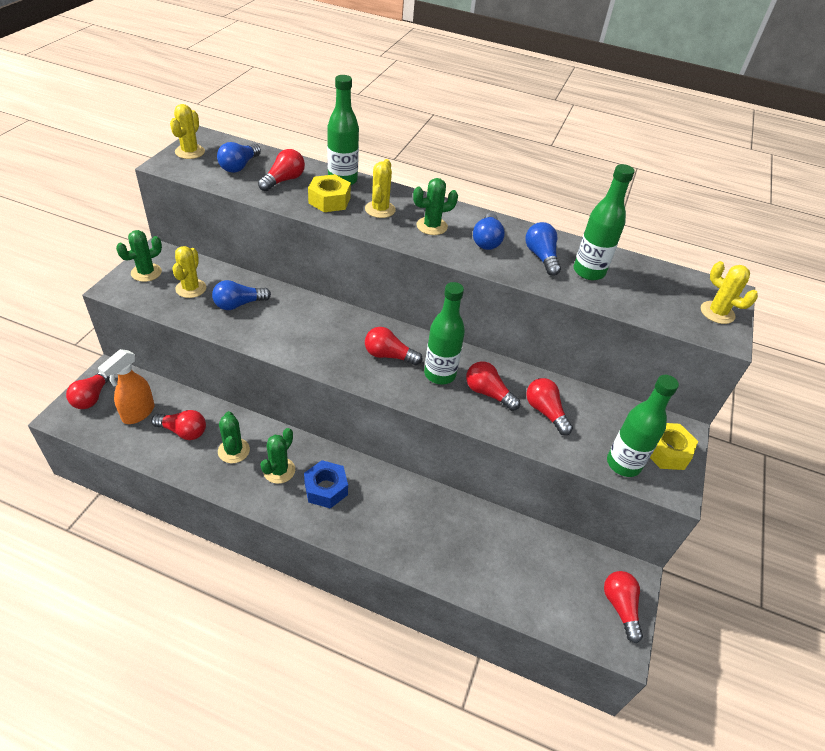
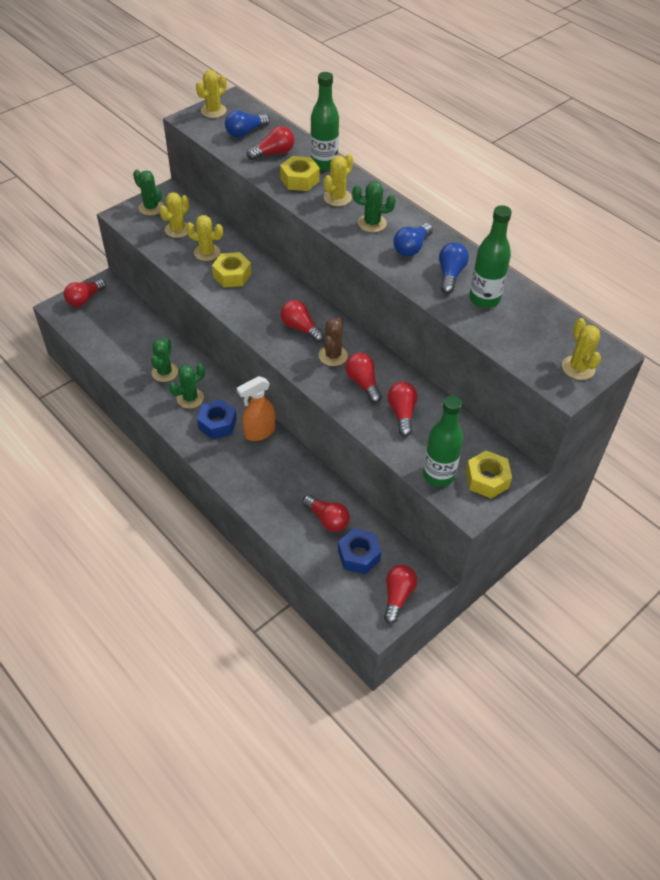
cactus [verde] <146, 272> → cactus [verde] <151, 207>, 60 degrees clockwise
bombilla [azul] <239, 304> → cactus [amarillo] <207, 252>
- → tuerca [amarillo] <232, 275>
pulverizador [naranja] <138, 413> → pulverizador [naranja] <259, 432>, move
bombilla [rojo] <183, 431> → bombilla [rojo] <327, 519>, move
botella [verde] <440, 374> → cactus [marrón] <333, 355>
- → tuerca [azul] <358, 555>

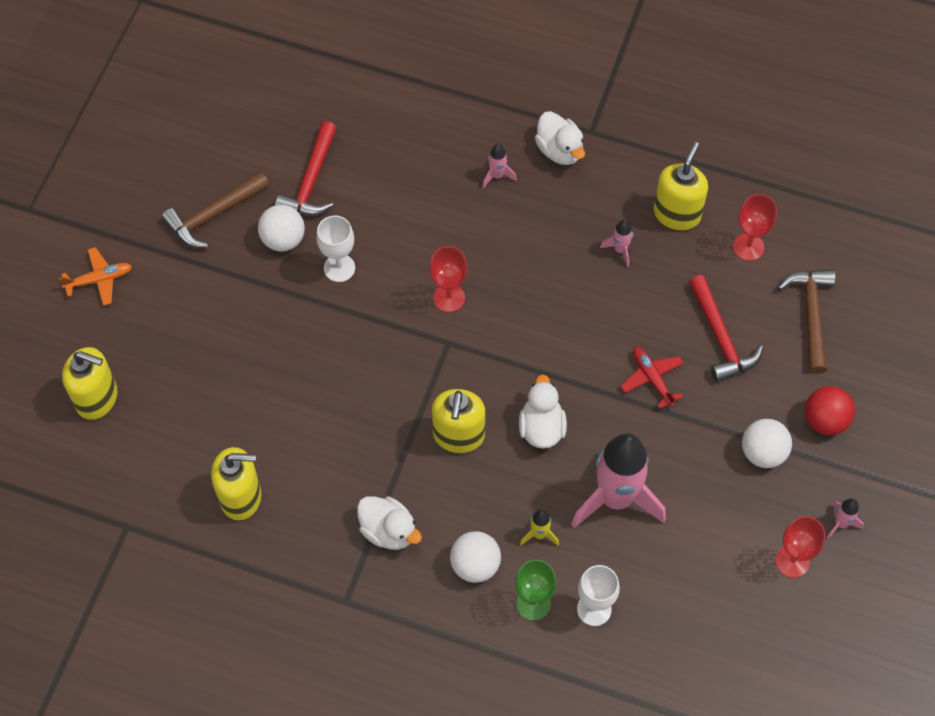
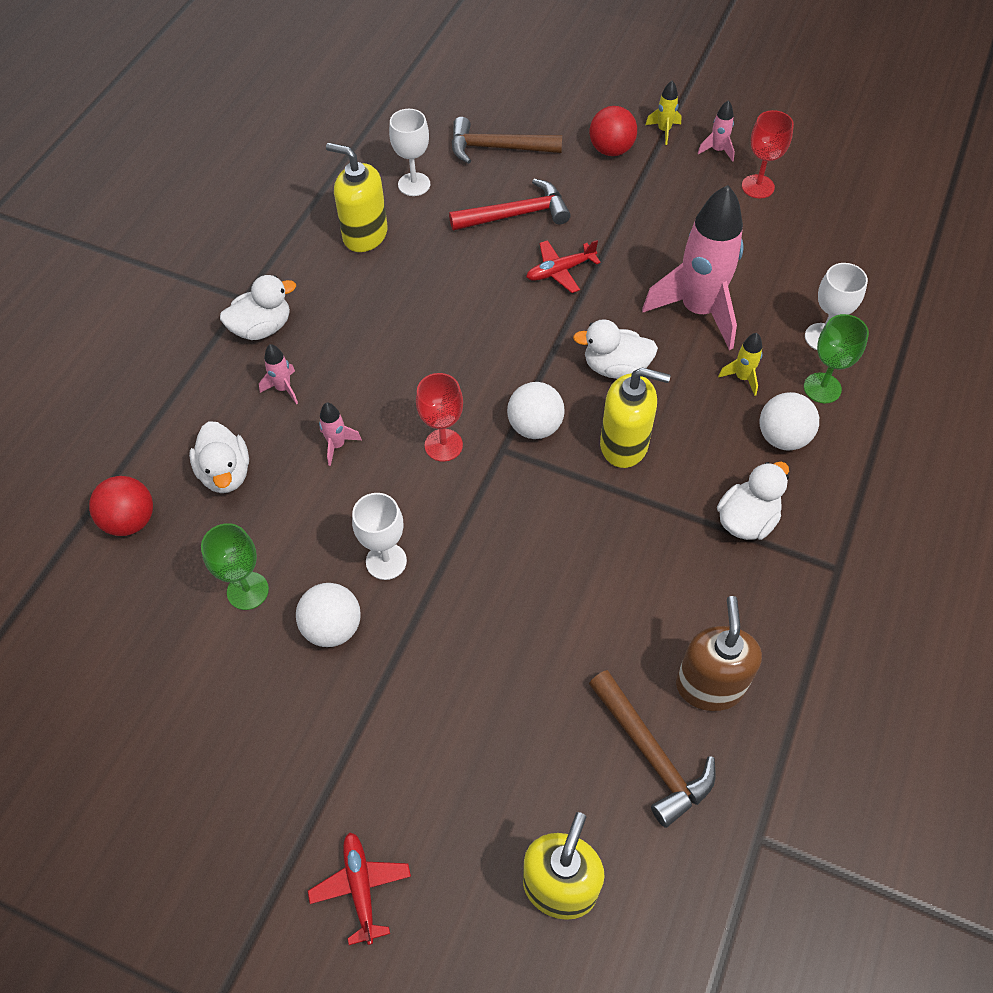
- → pelota [rojo] <130, 520>
- → pato [blanco] <226, 473>
martillo [rojo] <311, 181> → copa [verde] <247, 591>
avión [naranja] <99, 279> → avión [rojo] <360, 887>
cohete [rosa] <620, 250> → cohete [rosa] <337, 445>, move
copa [rojo] <748, 247> → copa [blanco] <414, 184>
pelota [blanco] <763, 453> → pelota [blanco] <535, 426>, move
martillo [marrón] <213, 215> → martillo [marrón] <651, 754>, move
- → cohete [amarillo] <664, 131>
dispensador de jabón [amarillo] <241, 497> → dispensador de jabón [marrón] <709, 685>

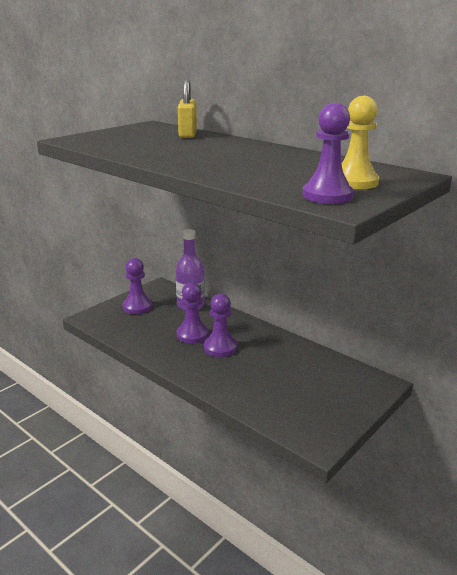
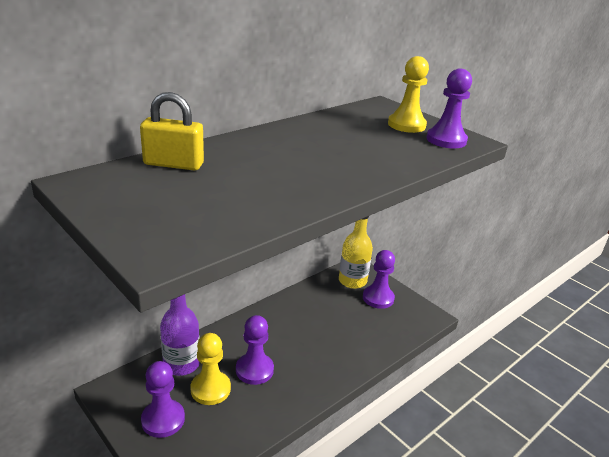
- → peón [amarillo] <210, 389>
- → botella [amarillo] <352, 281>
peón [morado] <220, 347> → peón [morado] <378, 298>, move

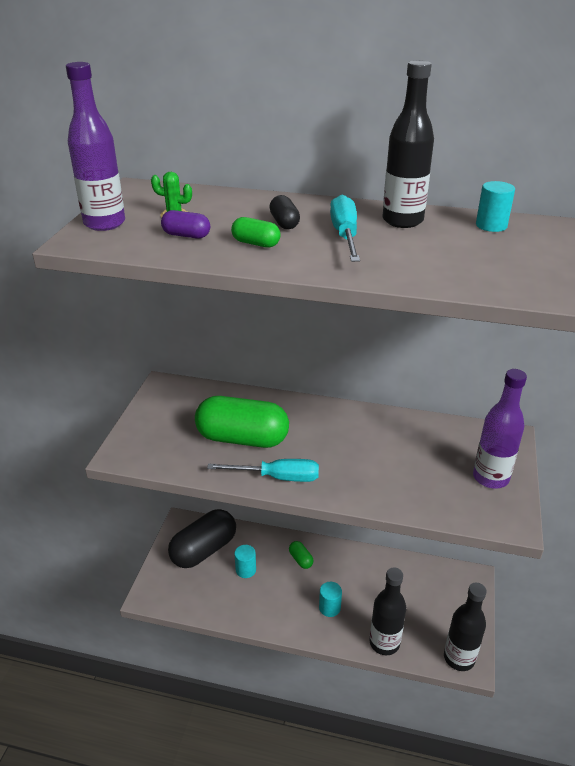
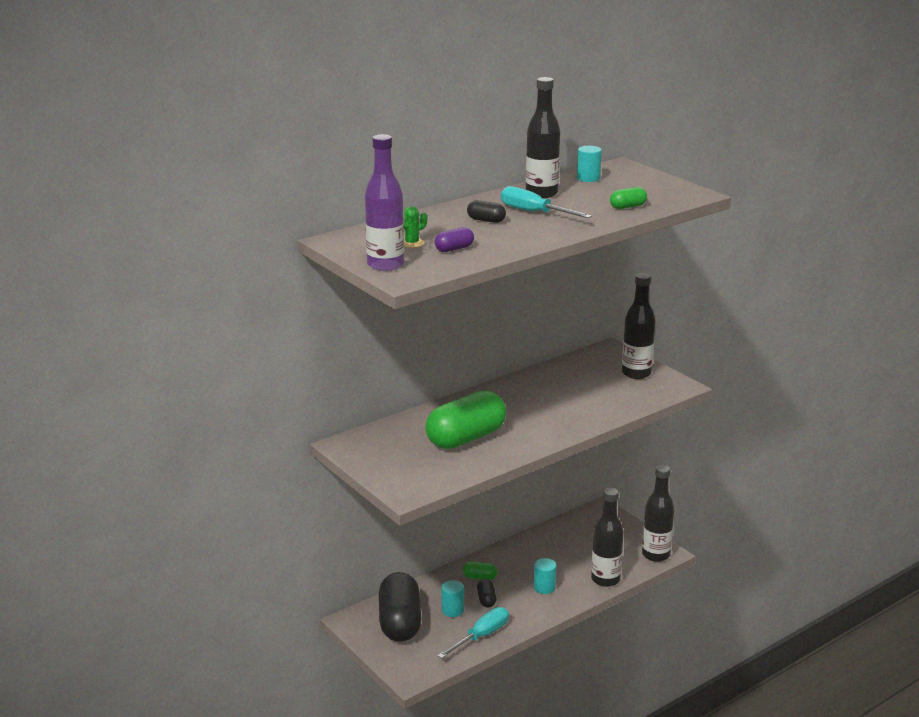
destornillador [turquesa] <277, 477> → destornillador [turquesa] <481, 636>, move
- → cápsula [negro] <486, 600>
cápsula [verde] <256, 243> → cápsula [verde] <628, 207>, move
botella [morado] <490, 478> → botella [negro] <636, 373>

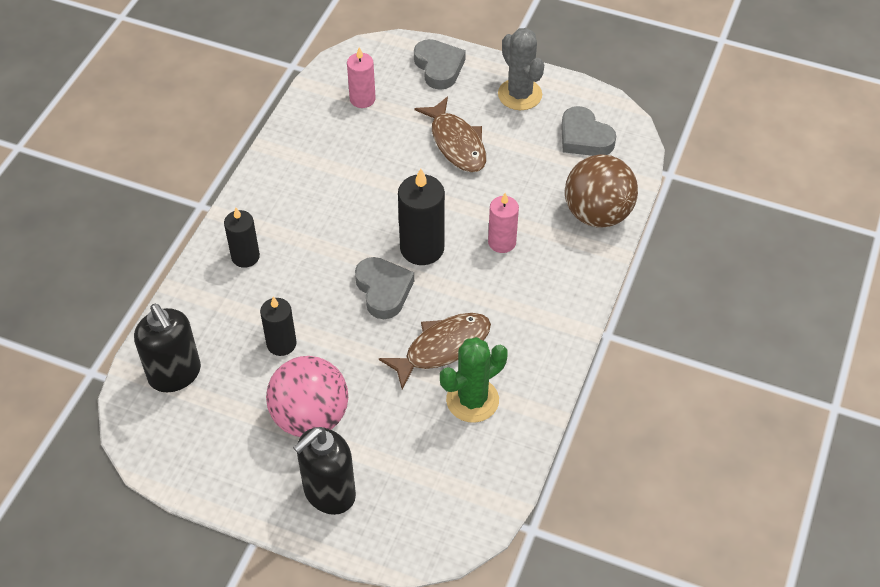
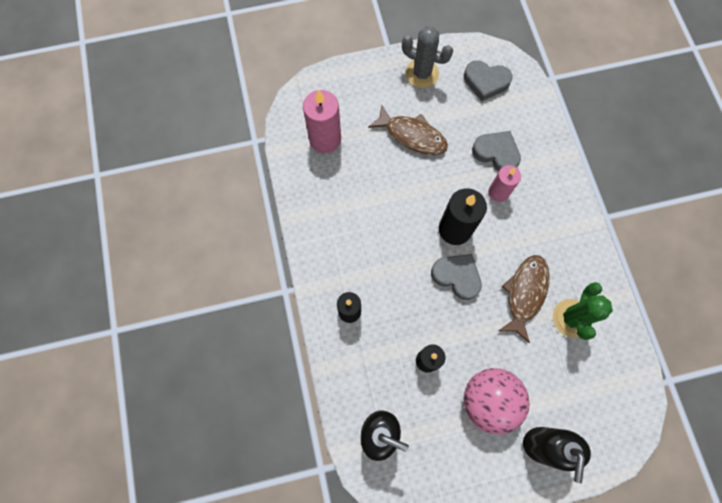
vela [rosa] <362, 99> → vela [rosa] <325, 139>, x1.56
corazón [gris] <439, 67> → corazón [gris] <496, 153>, move
pelota [marrón] <597, 214> → -

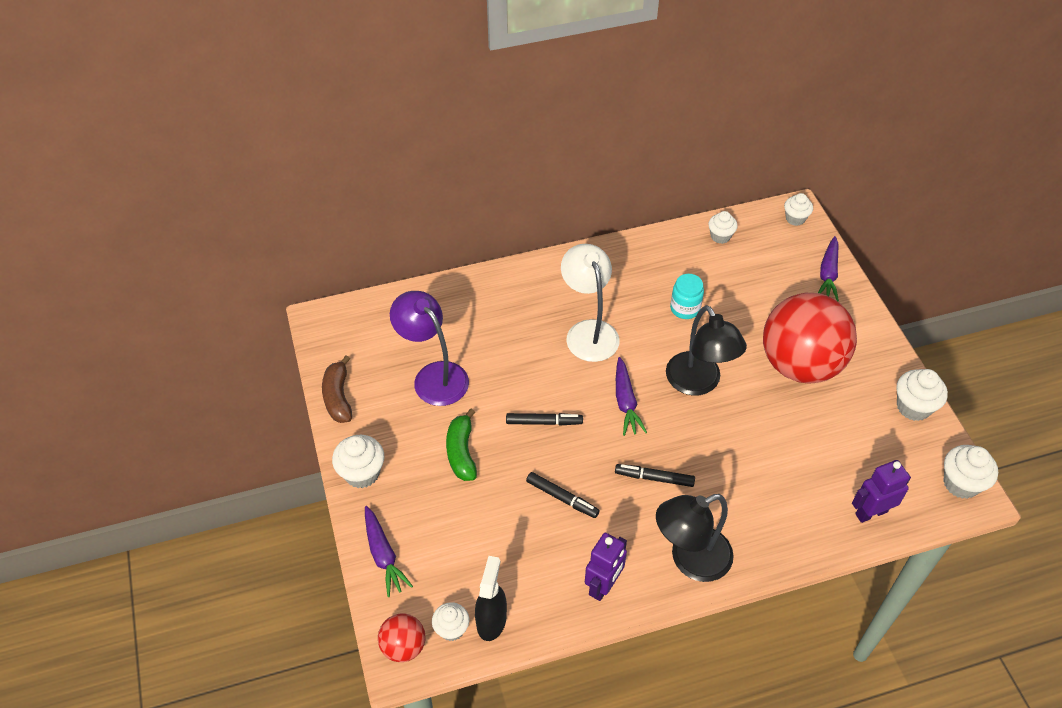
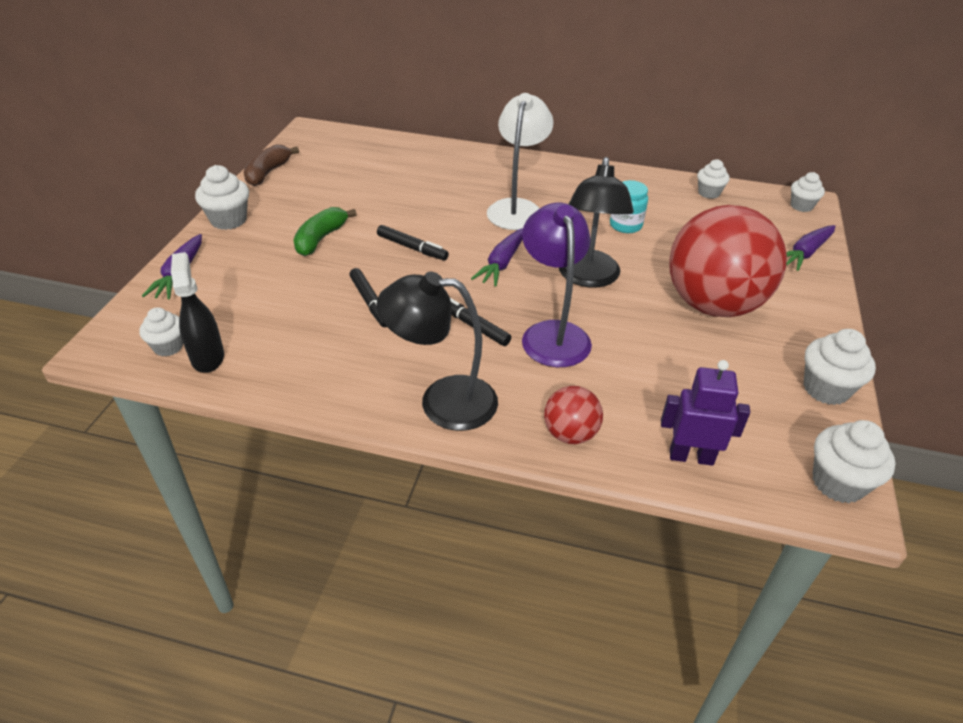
pulverizador [negro] <491, 620> → pulverizador [negro] <207, 357>, 60 degrees counterclockwise
lámpara [morado] <433, 376> → lámpara [morado] <552, 333>, move
pelota [rojo] <403, 646> → pelota [rojo] <570, 434>, move
robot [morado] <603, 586> → -

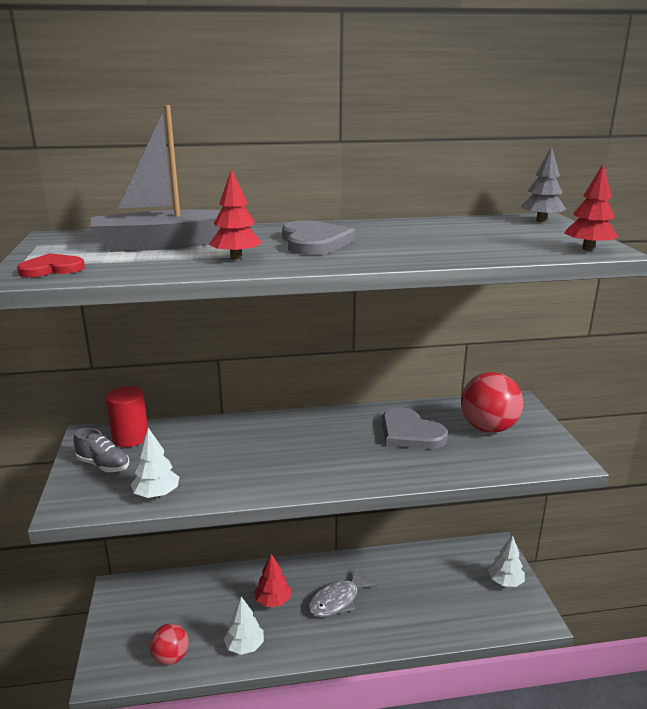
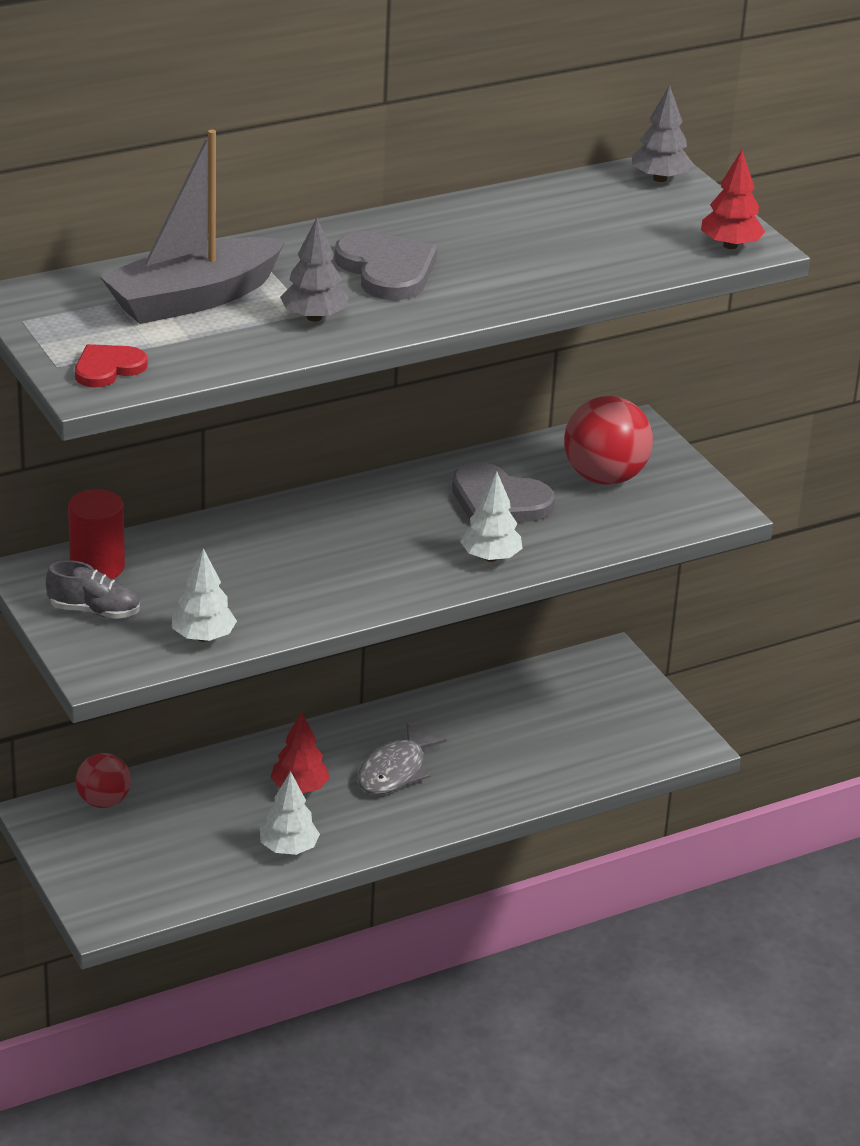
pelota [rojo] <171, 657> → pelota [rojo] <103, 801>, move
árbol [rojo] <236, 258> → árbol [gris] <314, 317>
árbol [blanco] <505, 582> → árbol [blanco] <490, 557>, move

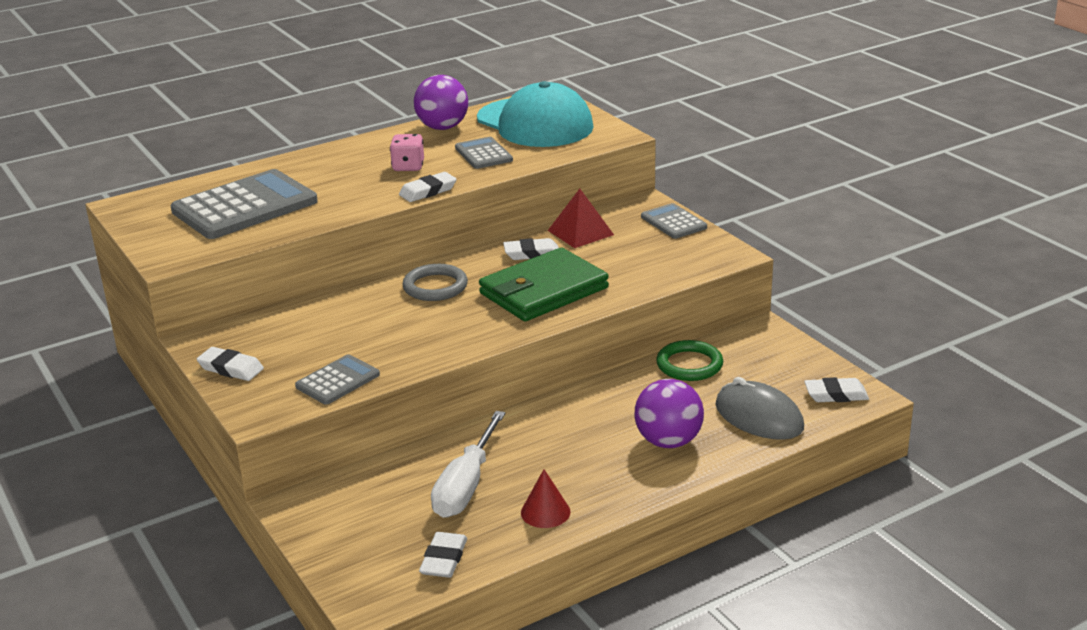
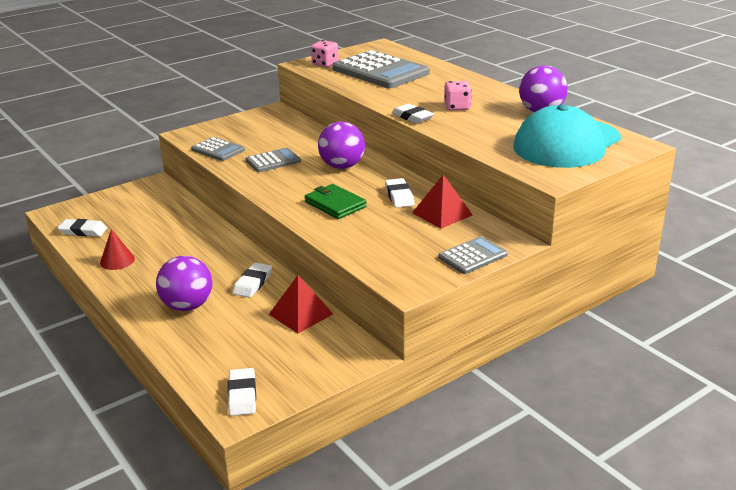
goma de borrar [blanco] <231, 368> → goma de borrar [blanco] <253, 283>, move
calculadora [gris] <483, 154> → calculadora [gris] <273, 161>, move
anillo [verde] <689, 365> → pirámide [rojo] <301, 314>
cartera [verde] <543, 291> → cartera [verde] <335, 204>, x0.61
- → dado [rosa] <325, 64>
anillo [gris] <435, 287> → pelota [morado] <342, 166>
destornillador [blanco] <465, 486> → -
ratón [gris] <758, 417> → -

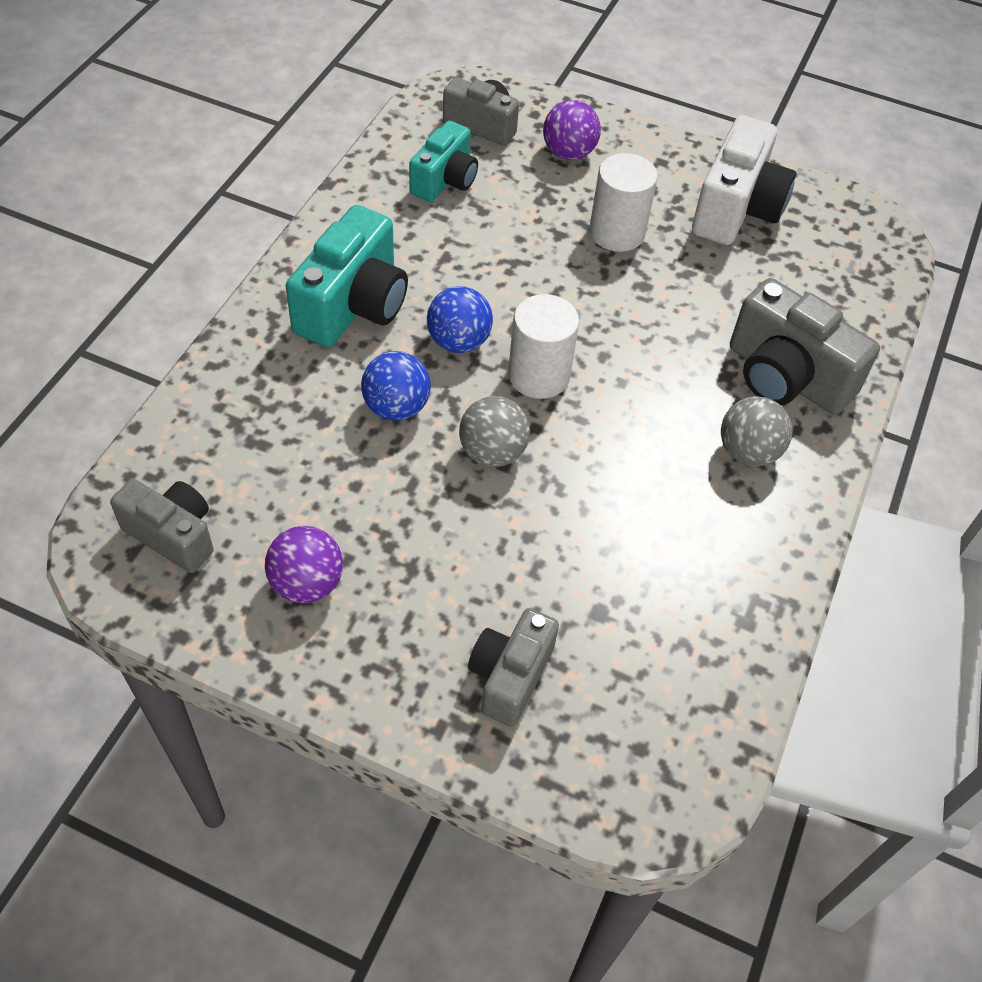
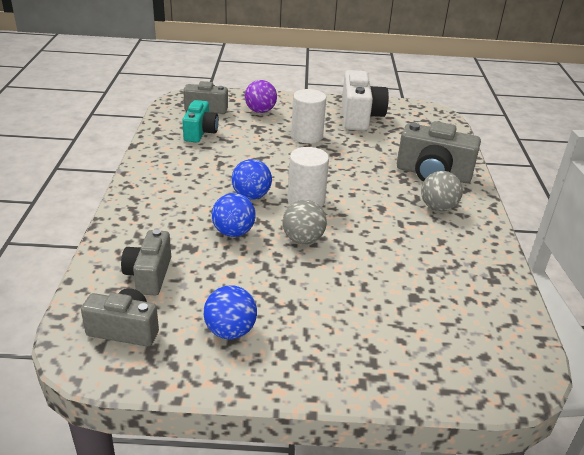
cámara [gris] <510, 676> → cámara [gris] <149, 275>, move
pelota [morado] <307, 583> → pelota [azul] <230, 331>
cámara [turquesa] <353, 305> → -

